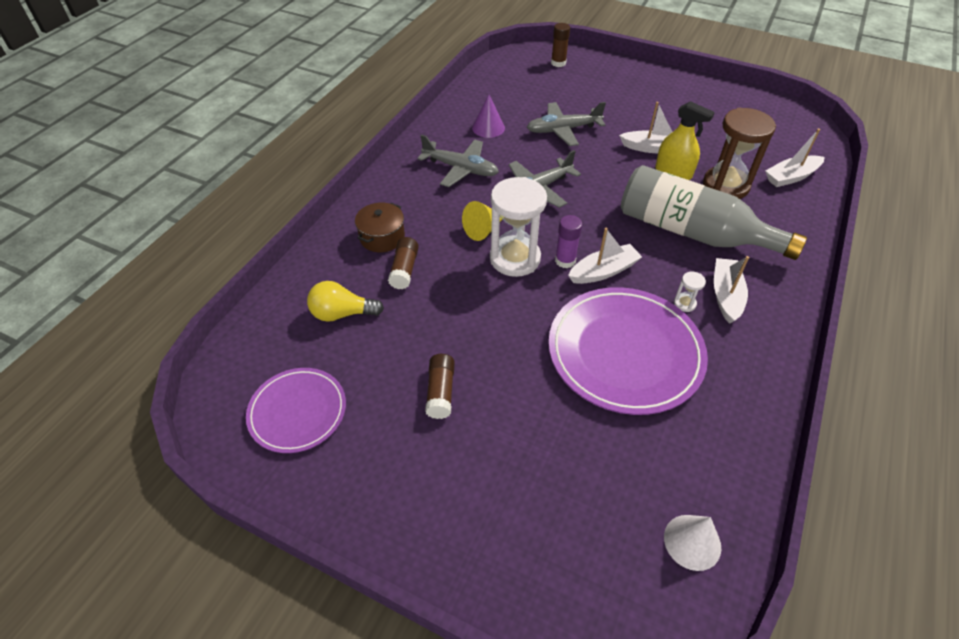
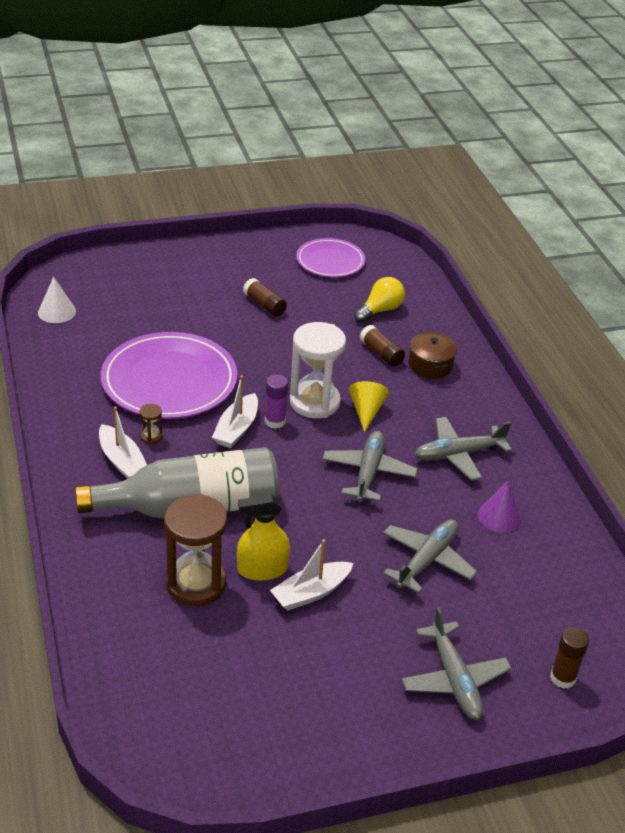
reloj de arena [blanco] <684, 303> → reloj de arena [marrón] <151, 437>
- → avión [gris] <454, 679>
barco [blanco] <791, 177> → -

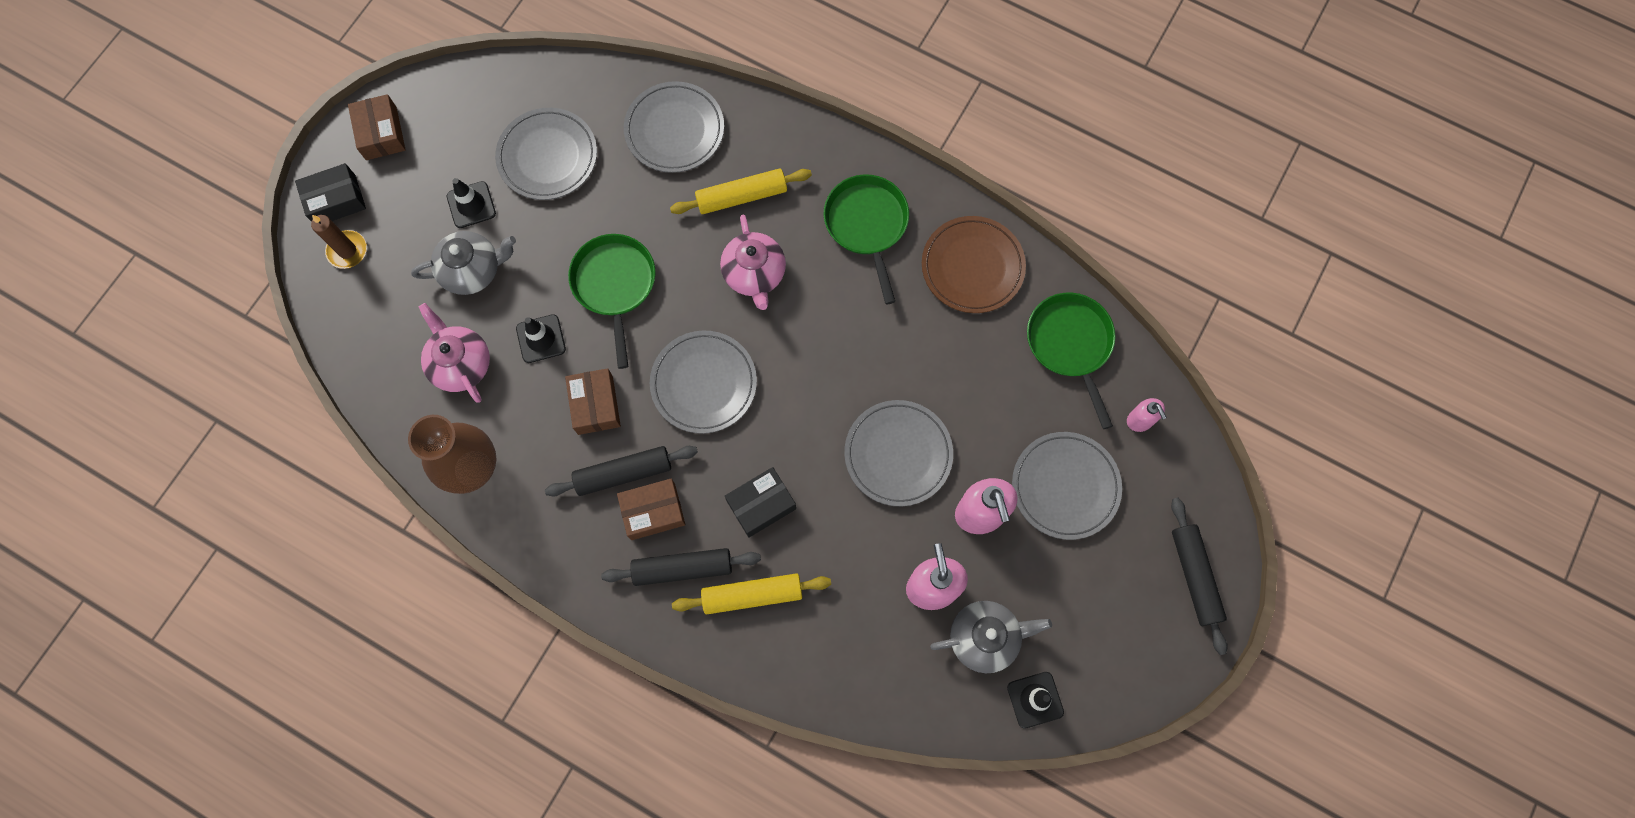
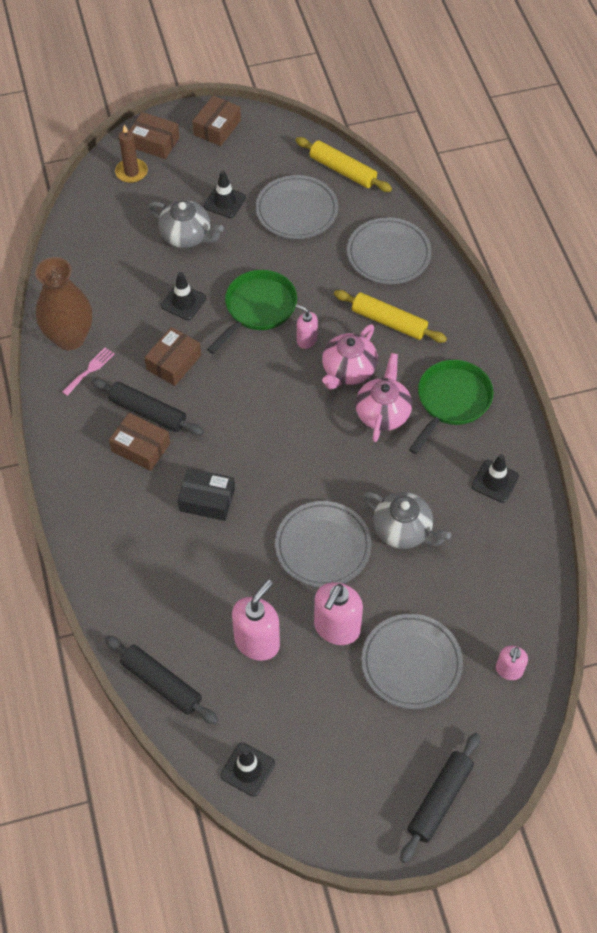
- → tenedor [rosa] <90, 370>
rodillo [negro] <682, 568> → rodillo [negro] <161, 683>, move
caja [negro] <336, 200> → caja [marrón] <154, 142>
rodillo [amarillo] <752, 595> → rodillo [amarillo] <342, 170>, move
- → dispensador de jabón [rosa] <306, 340>
tetera [rosa] <460, 363> → tetera [rosa] <383, 412>, move
tetera [gris] <985, 638> → tetera [gris] <403, 530>, move
plato [marrón] <972, 267> → cono de tráfico [negro] <495, 481>
plato [gris] <704, 383> → -
sartén [verde] <1070, 344> → -

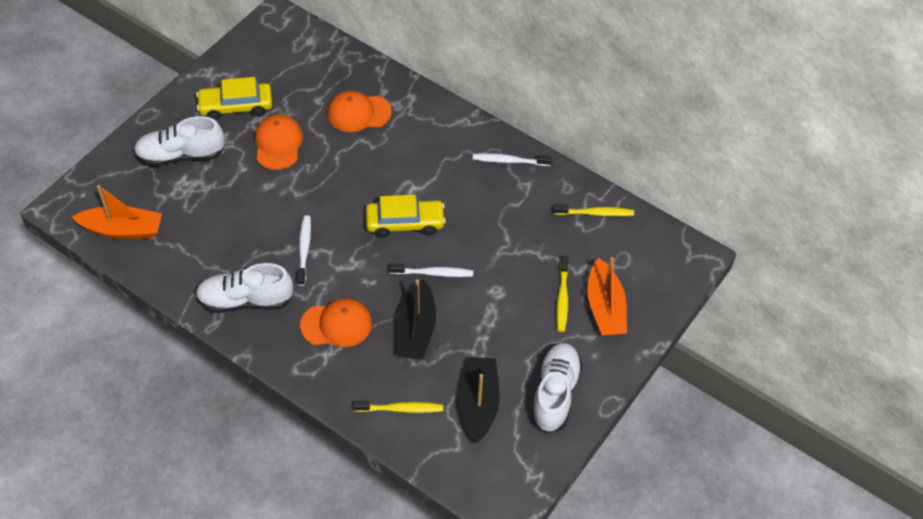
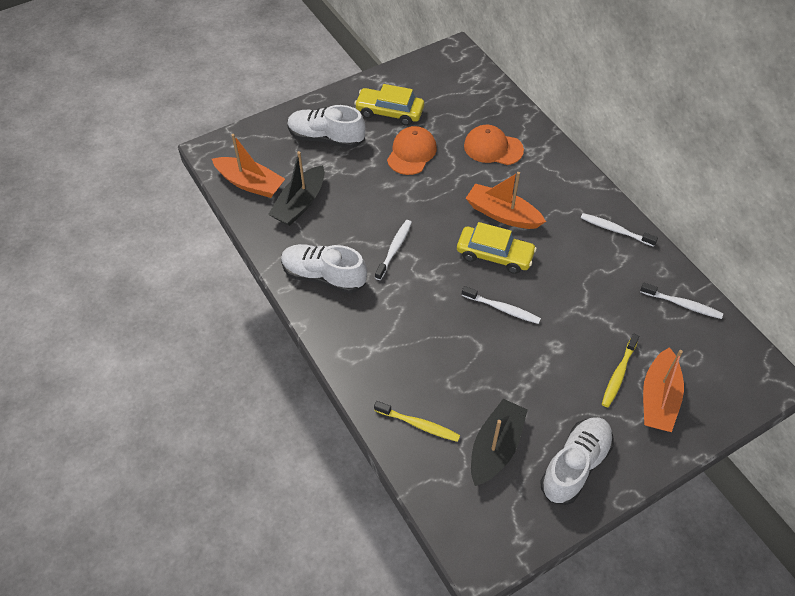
barco [negro] <416, 330> → barco [negro] <300, 203>, move
- → barco [naranja] <502, 214>
cepillo de dientes [amarillo] <595, 213> → cepillo de dientes [blanco] <682, 304>
gorra [naranja] <336, 324> → -

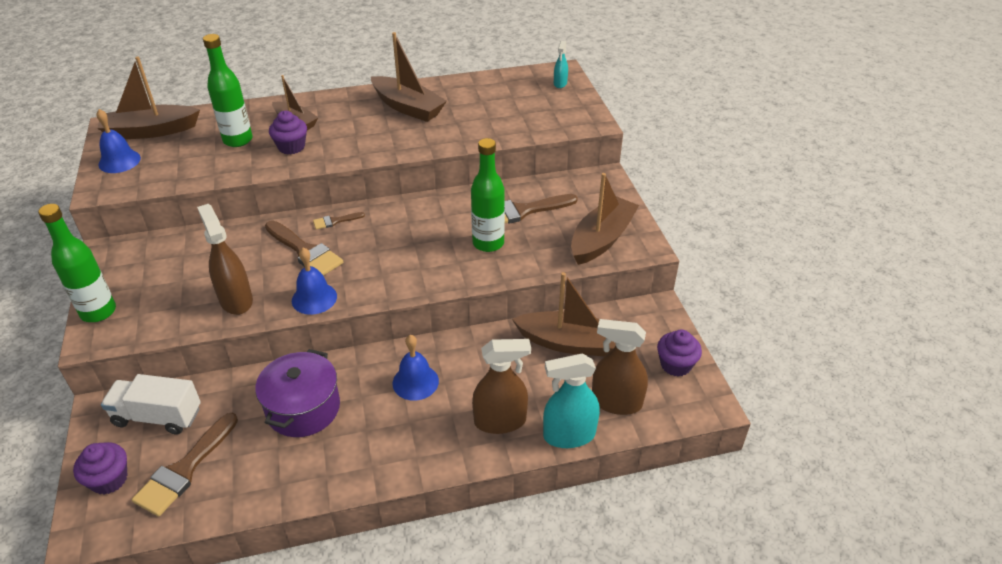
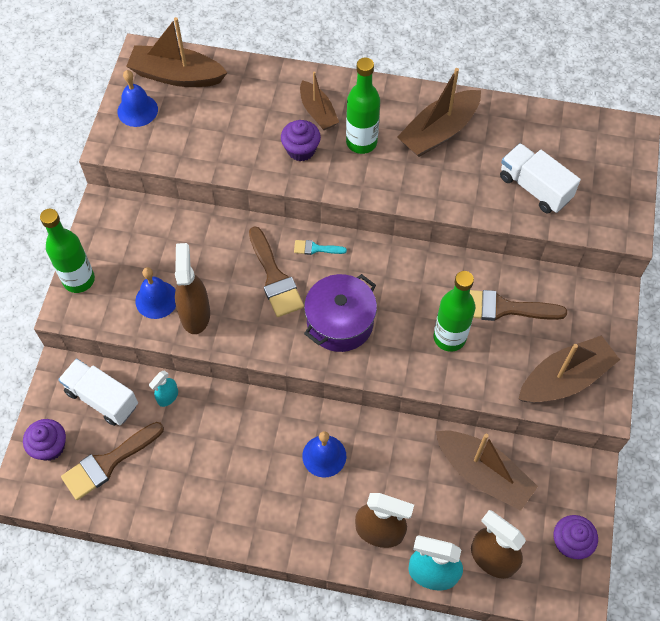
campana [azul] <314, 298> → campana [azul] <156, 299>, move
pulverizador [turquesa] <560, 83> → pulverizador [turquesa] <168, 397>, move
pincel [marrón] <335, 221> → pincel [turquesa] <315, 248>
olla [morado] <303, 408> → olla [morado] <340, 323>, move
botella [verde] <238, 140> → botella [verde] <361, 142>, move
barco [marrón] <408, 107> → barco [marrón] <439, 132>, 75 degrees clockwise
- → camión [blanco] <534, 188>

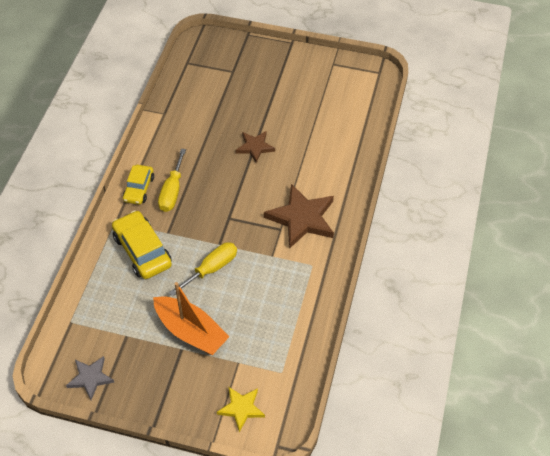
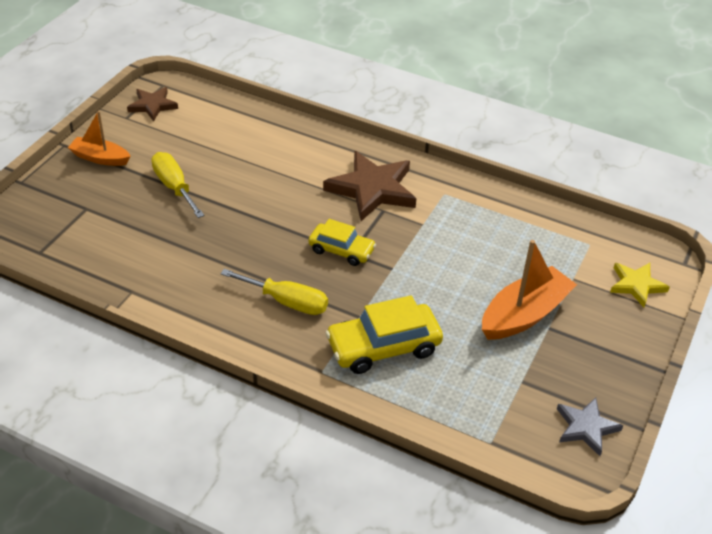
- → barco [naranja] <100, 158>
estrella [marrón] <255, 147> → estrella [marrón] <152, 105>, move
destornillador [amarillo] <211, 269> → destornillador [amarillo] <174, 187>, move
coche [amarillo] <139, 189> → coche [amarillo] <341, 250>, move

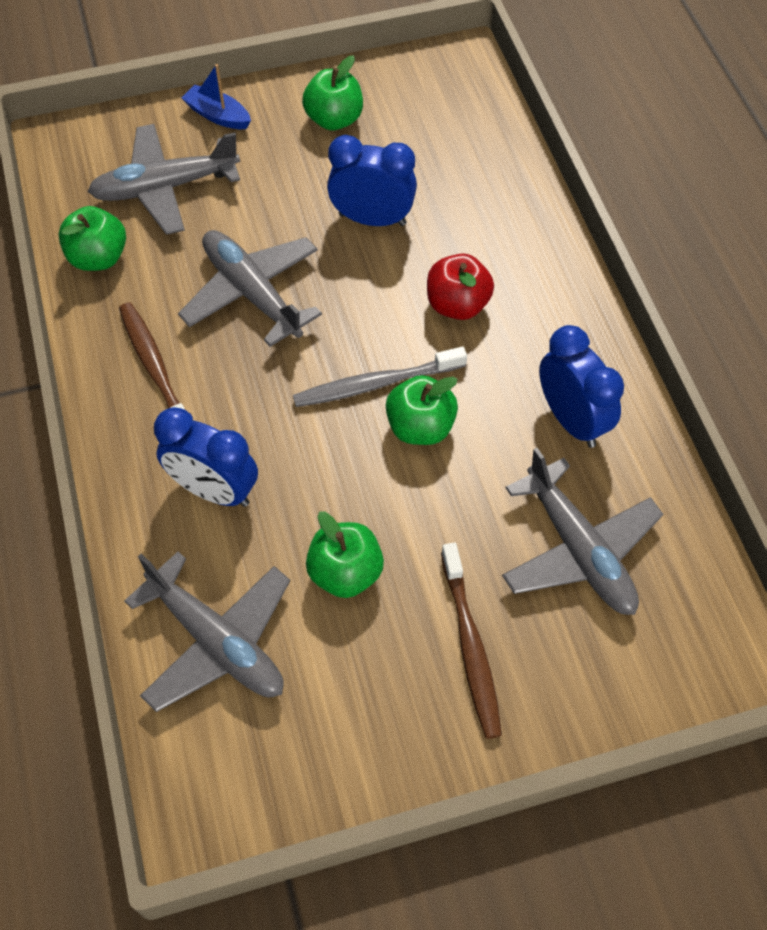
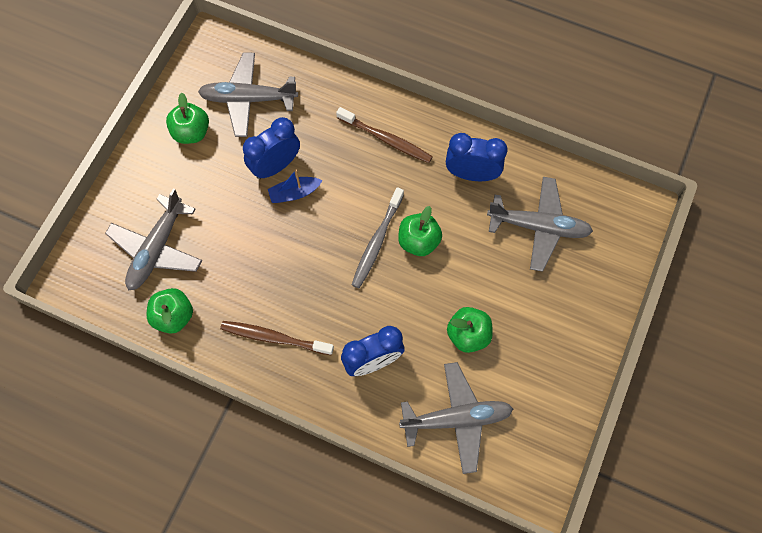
avión [gris] <252, 293> → avión [gris] <248, 99>, move
barco [azul] <218, 116> → barco [azul] <294, 193>, move
cepillo de dientes [marrón] <470, 646> → cepillo de dientes [marrón] <386, 139>, move
manzana [rojo] <457, 305> → -

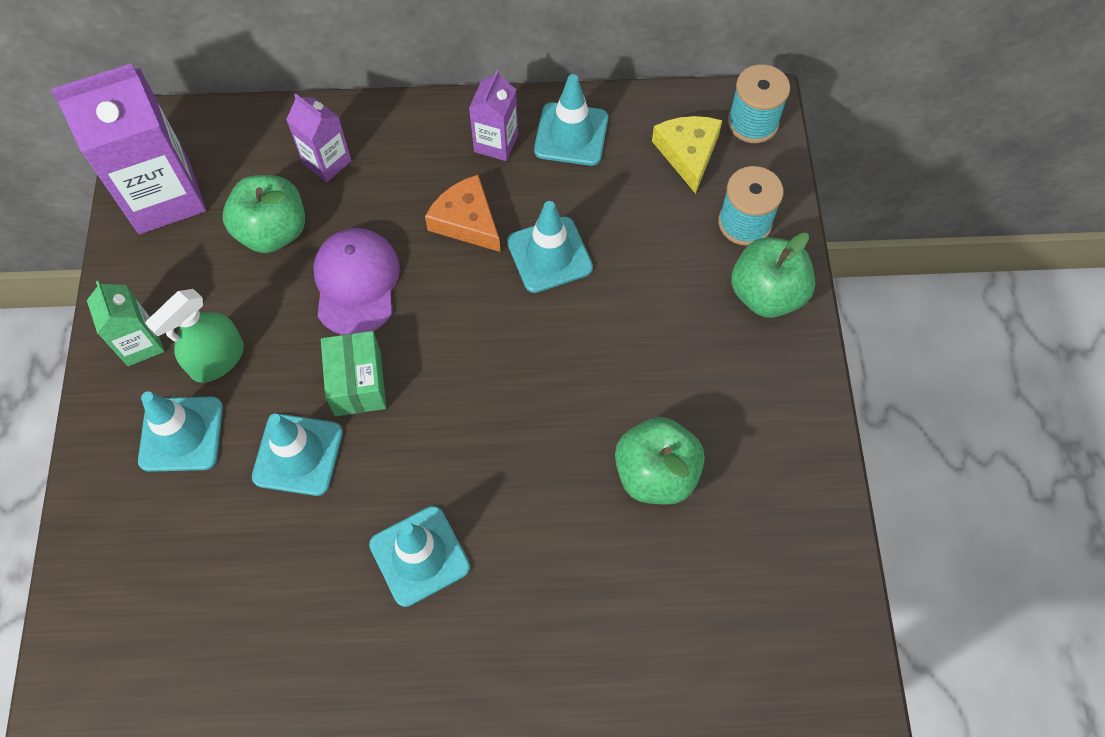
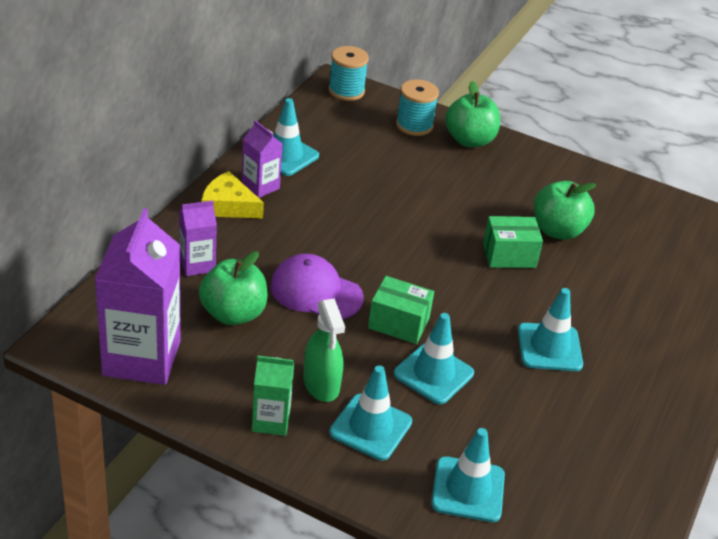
queso [amarillo] <688, 153> → queso [amarillo] <228, 206>, move
cono de tráfico [turquesa] <549, 255> → cono de tráfico [turquesa] <468, 489>, move
- → caja [verde] <509, 255>
queso [naranja] <466, 221> → -

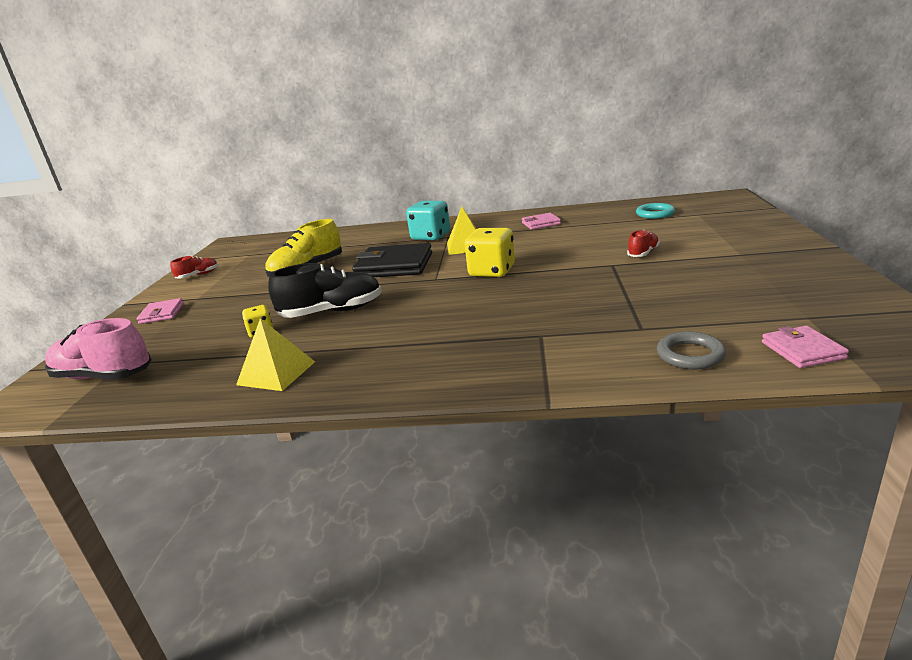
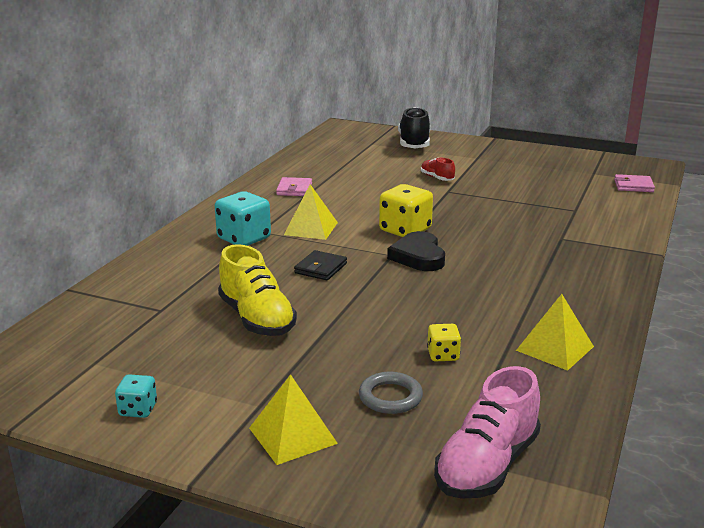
zapato [rojo] <198, 275> → dado [turquesa] <138, 409>
cartera [rosa] <161, 314> → pirámide [amarillo] <292, 435>
cartera [negro] <394, 266> → cartera [negro] <320, 268>, x0.52
anillo [gris] <690, 355> → anillo [gris] <390, 397>, move
- → corazón [negro] <418, 256>
zapato [negro] <332, 312> → zapato [negro] <414, 144>, move
anillo [turquesa] <655, 214> → -

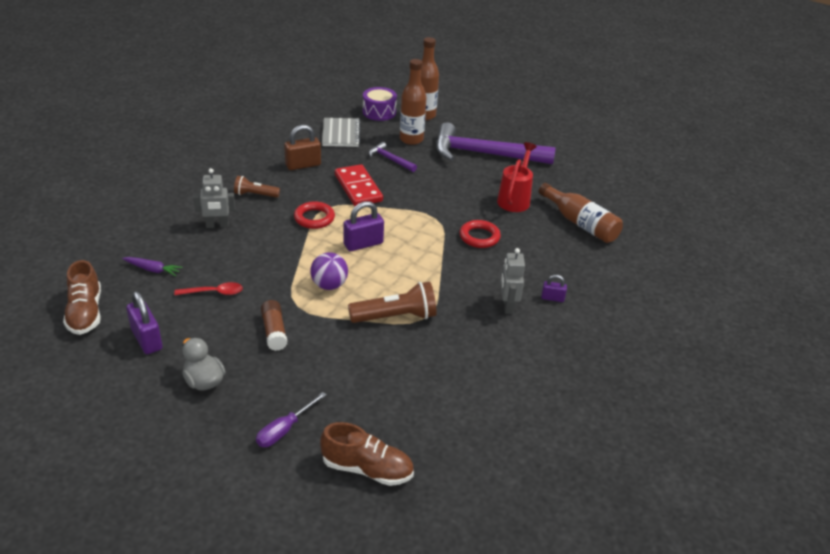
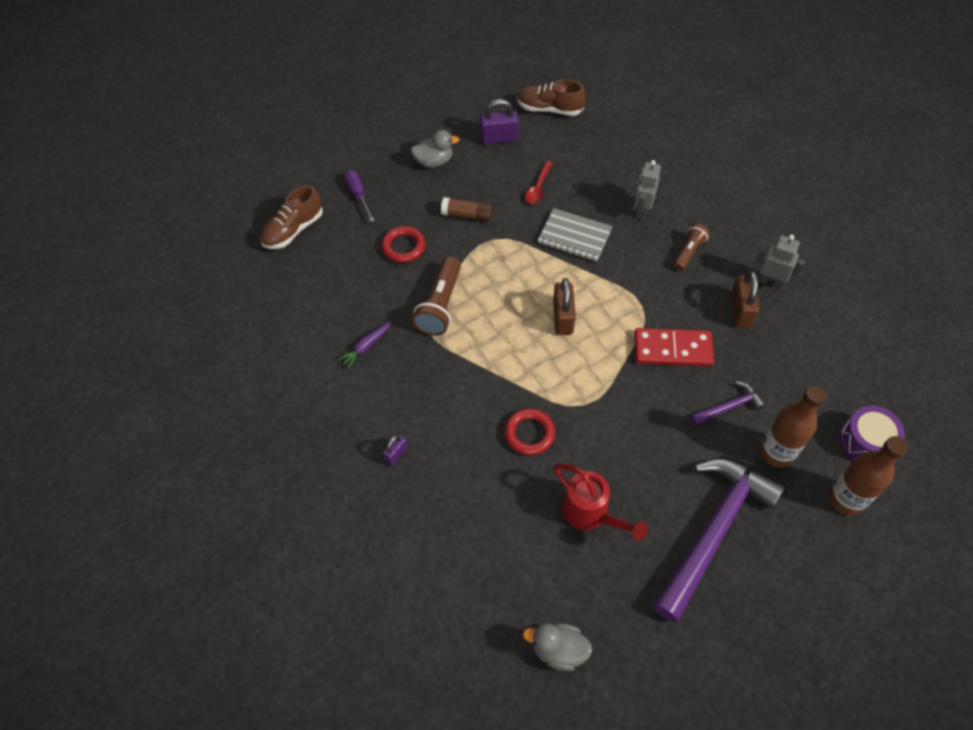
zanahoria [morado] <153, 270> → zanahoria [morado] <366, 346>, move
anillo [rojo] <314, 218> → anillo [rojo] <403, 247>, move
- → pato [gris] <558, 650>
cuaderno [gris] <341, 134> → cuaderno [gris] <574, 236>, move
candado [morado] <363, 244> → candado [marrón] <563, 318>
robot [gris] <507, 306> → robot [gris] <770, 282>, move
pelota [morado] <329, 285> → -
botella [marrón] <580, 223> → -

